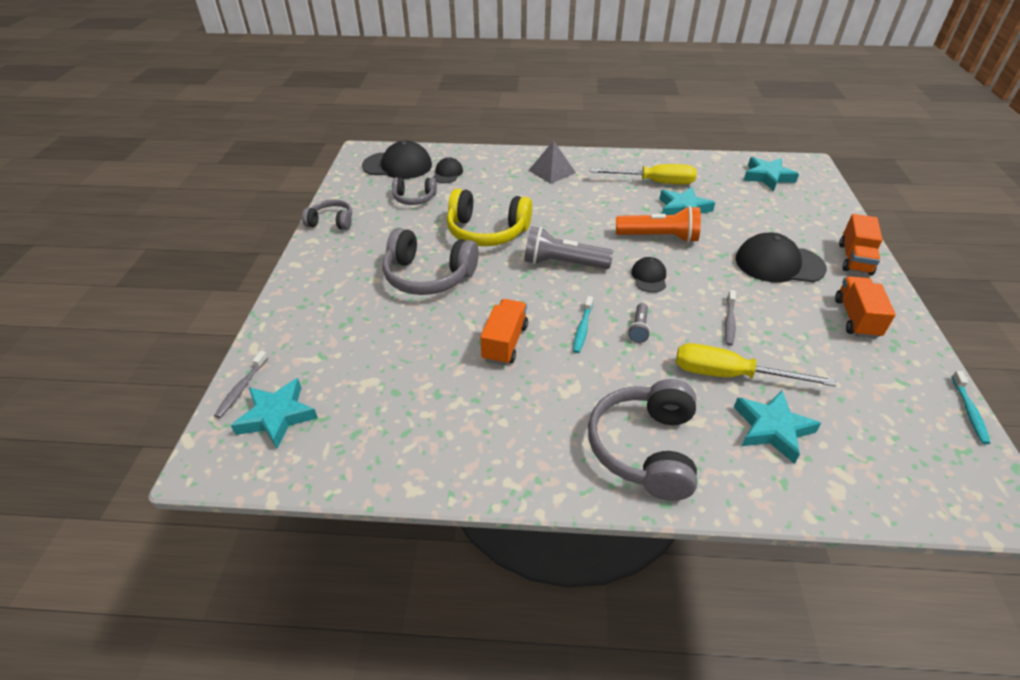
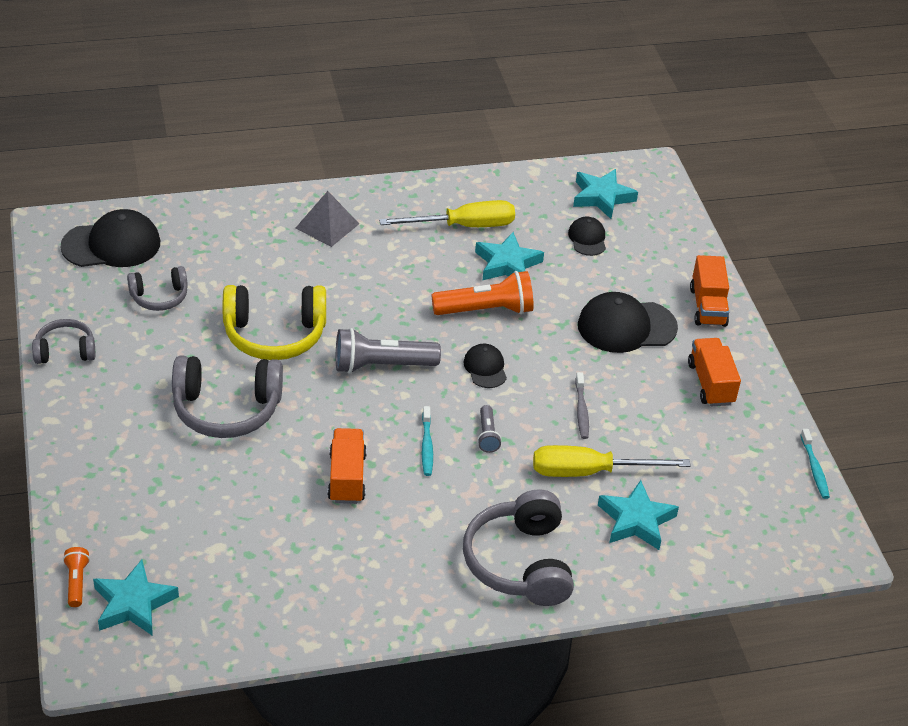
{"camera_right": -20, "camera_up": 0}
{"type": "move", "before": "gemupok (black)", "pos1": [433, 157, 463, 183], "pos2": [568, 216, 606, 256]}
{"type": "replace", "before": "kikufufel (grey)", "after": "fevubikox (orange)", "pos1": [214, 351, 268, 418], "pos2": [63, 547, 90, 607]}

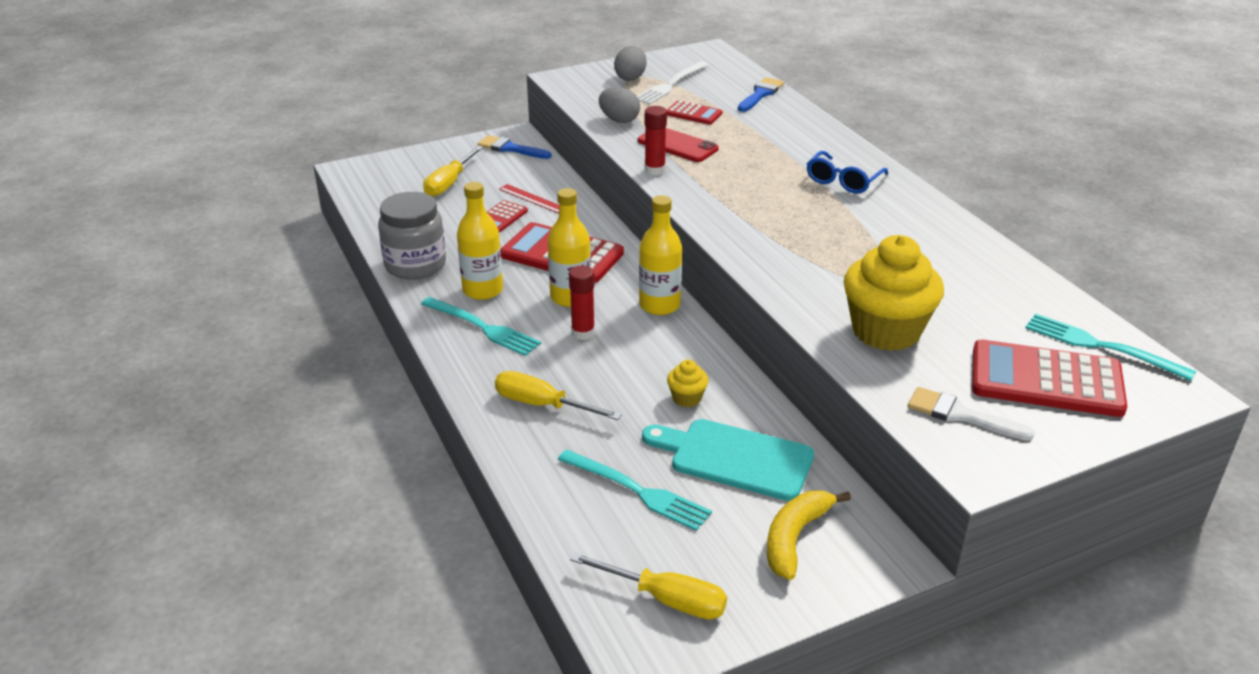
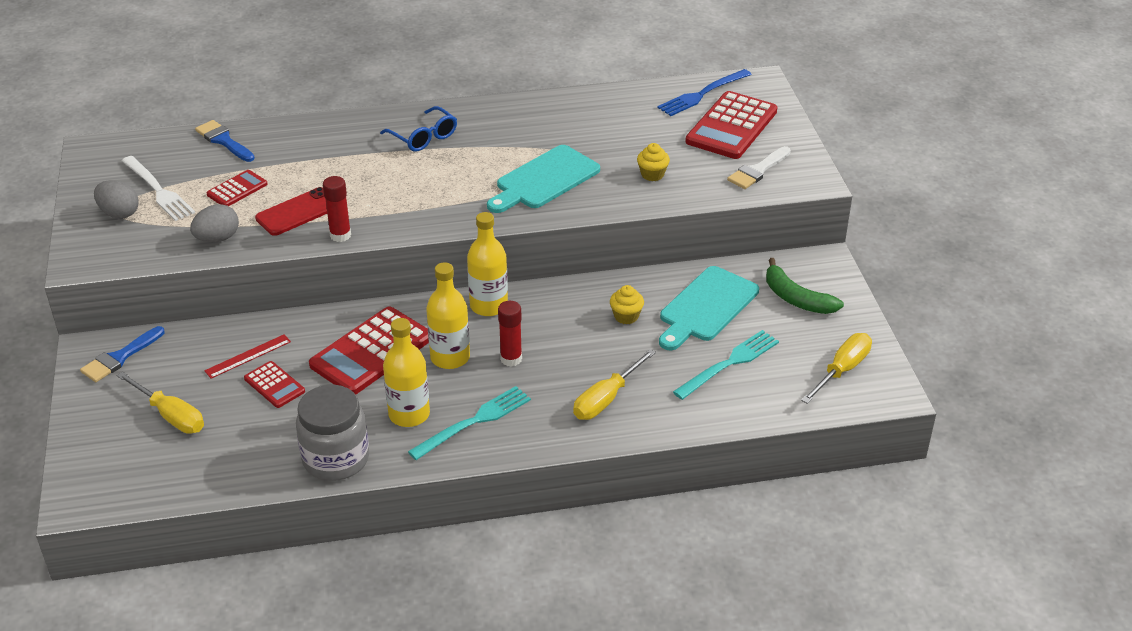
{"camera_right": -75, "camera_up": 5}
{"type": "resize", "before": "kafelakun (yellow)", "pos1": [844, 235, 944, 351], "pos2": [637, 143, 670, 181], "scale": 0.44}
{"type": "recolor", "before": "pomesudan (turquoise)", "after": "pomesudan (blue)", "pos1": [1025, 314, 1196, 381], "pos2": [657, 69, 752, 116]}
{"type": "recolor", "before": "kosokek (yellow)", "after": "kosokek (green)", "pos1": [767, 490, 851, 580], "pos2": [766, 258, 844, 314]}
{"type": "insert", "after": "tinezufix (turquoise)", "pos2": [487, 145, 600, 213]}

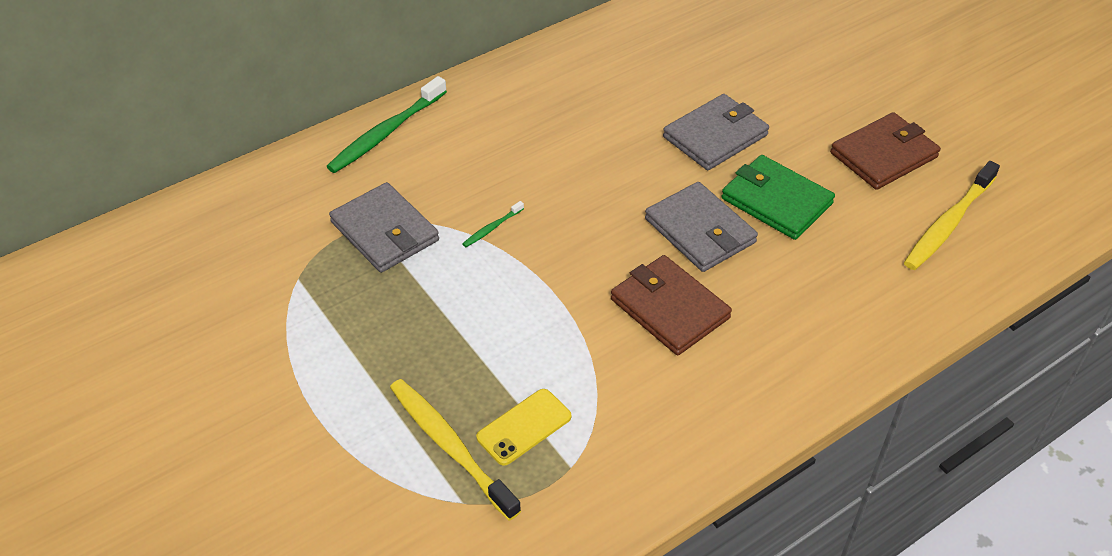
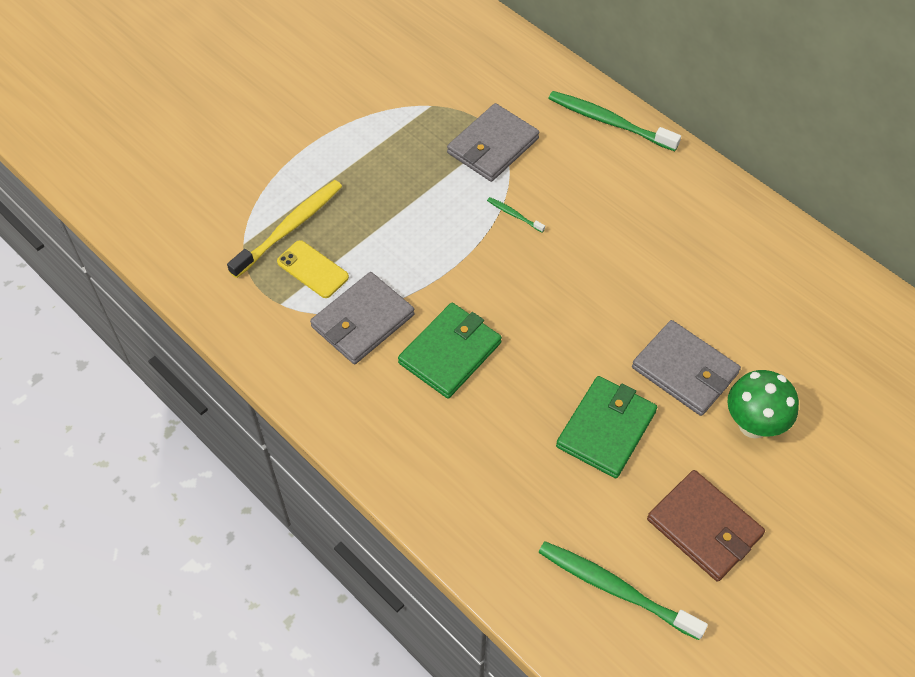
{"camera_right": 80, "camera_up": 10}
{"type": "recolor", "before": "kikufufel (yellow)", "after": "kikufufel (green)", "pos1": [904, 161, 1000, 270], "pos2": [538, 541, 708, 640]}
{"type": "move", "before": "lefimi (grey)", "pos1": [645, 182, 758, 272], "pos2": [310, 272, 415, 364]}
{"type": "recolor", "before": "lefimi (brown)", "after": "lefimi (green)", "pos1": [611, 255, 732, 355], "pos2": [398, 303, 502, 399]}
{"type": "insert", "after": "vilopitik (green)", "pos2": [727, 370, 799, 438]}

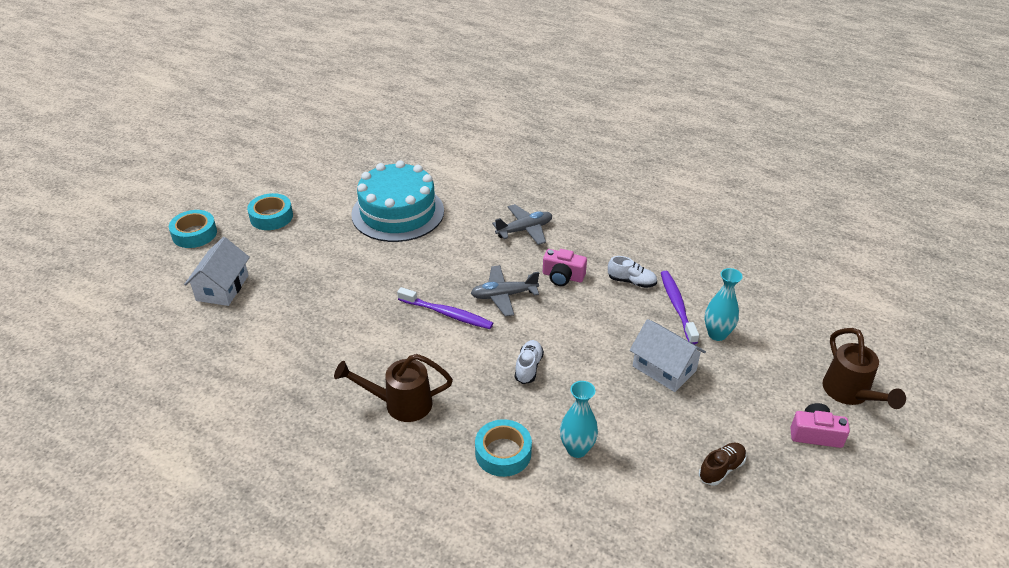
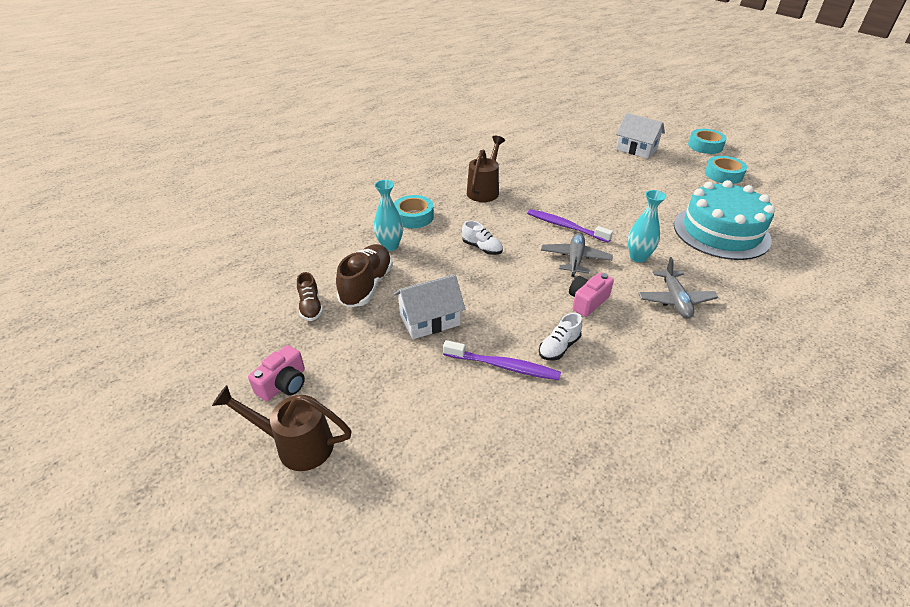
{"camera_right": 115, "camera_up": 0}
{"type": "move", "before": "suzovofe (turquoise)", "pos1": [704, 268, 743, 341], "pos2": [628, 190, 666, 262]}
{"type": "rotate", "before": "kikufufel (purple)", "pos1": [397, 287, 493, 329], "pos2": [527, 209, 613, 243], "turn": 75}
{"type": "insert", "after": "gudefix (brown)", "pos2": [336, 244, 393, 308]}

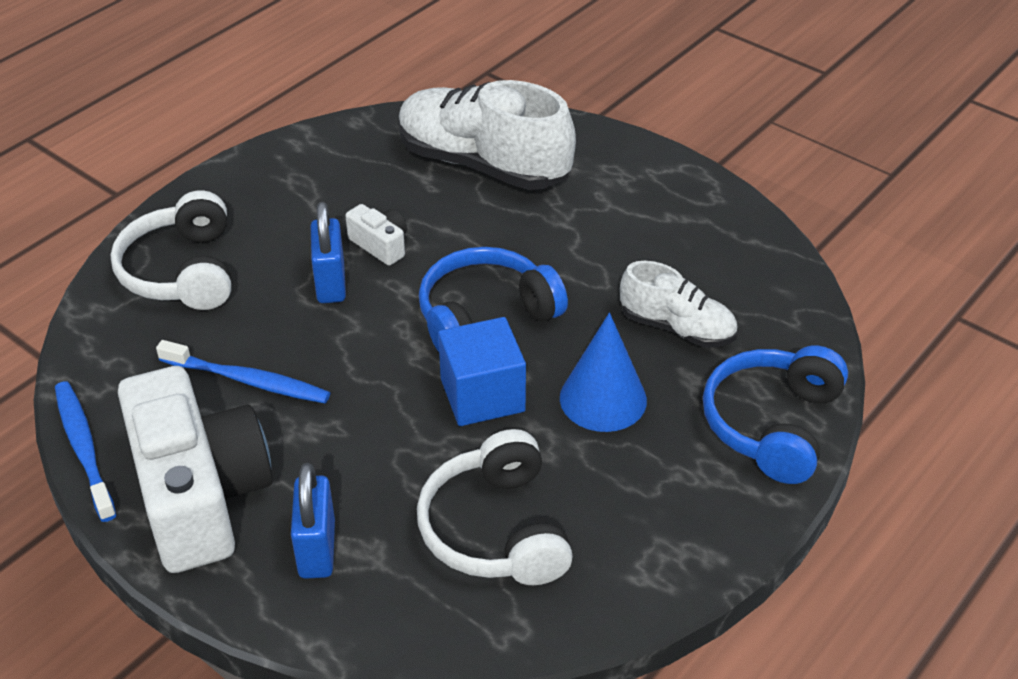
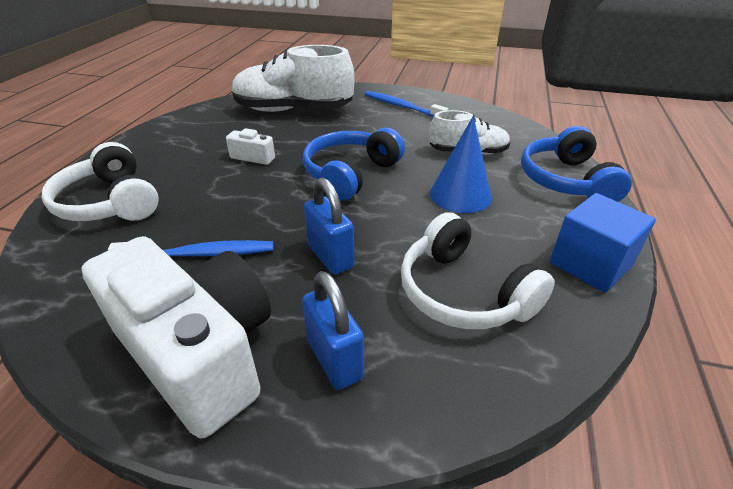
{"camera_right": -25, "camera_up": -5}
{"type": "move", "before": "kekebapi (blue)", "pos1": [311, 202, 346, 303], "pos2": [304, 177, 354, 275]}
{"type": "move", "before": "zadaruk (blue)", "pos1": [438, 317, 526, 426], "pos2": [550, 193, 656, 293]}
{"type": "move", "before": "kikufufel (blue)", "pos1": [55, 381, 116, 522], "pos2": [365, 91, 448, 117]}

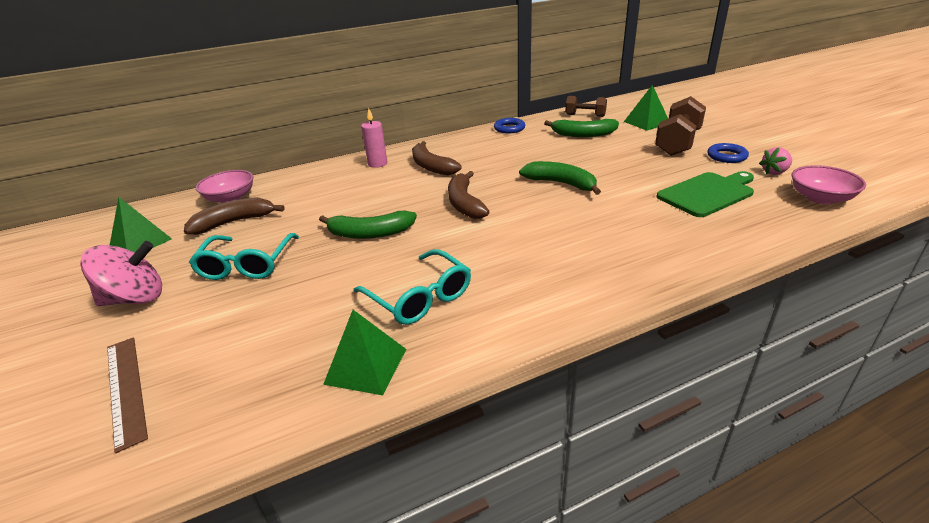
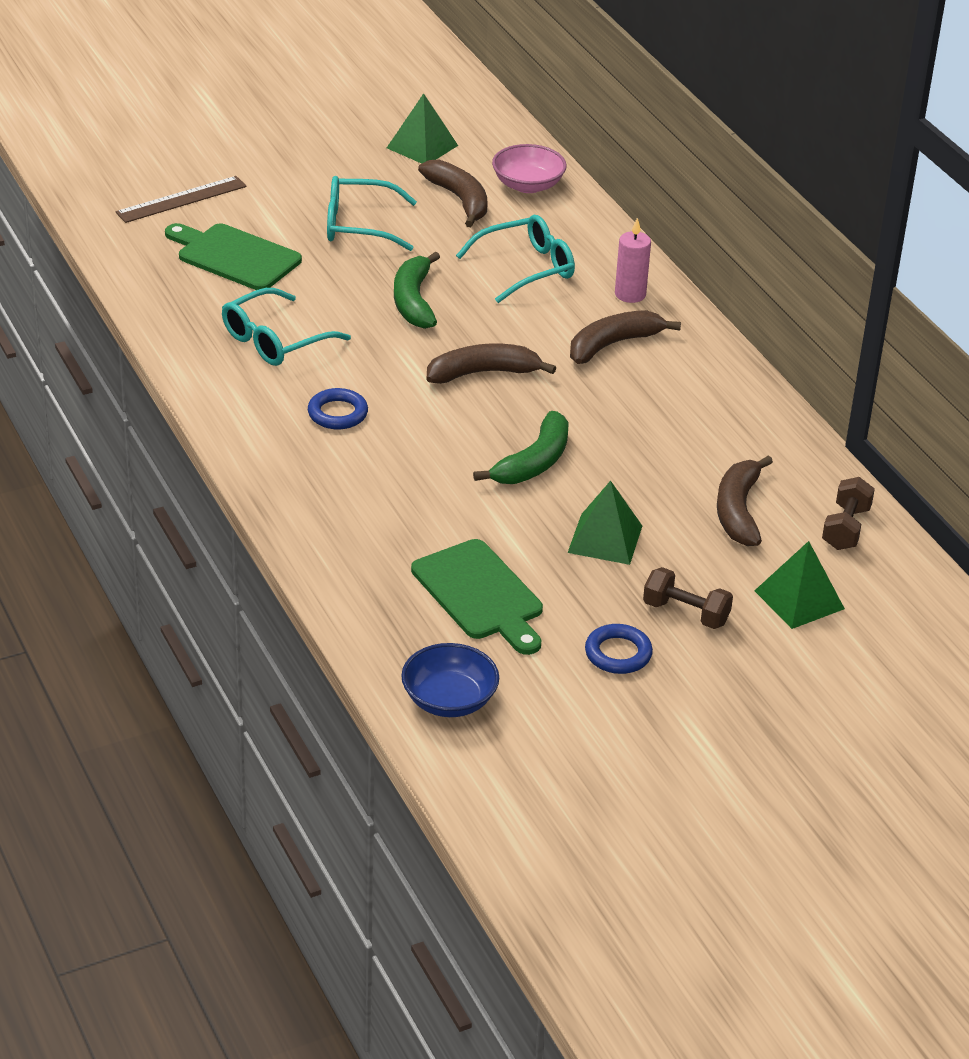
{"camera_right": 85, "camera_up": 5}
{"type": "resize", "before": "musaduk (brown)", "pos1": [655, 96, 706, 156], "pos2": [643, 567, 733, 629], "scale": 0.6}
{"type": "move", "before": "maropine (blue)", "pos1": [494, 118, 525, 133], "pos2": [308, 388, 368, 429]}
{"type": "recolor", "before": "kosokek (green)", "after": "kosokek (brown)", "pos1": [544, 119, 619, 137], "pos2": [717, 455, 773, 546]}
{"type": "delete", "before": "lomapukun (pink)", "pos1": [759, 147, 792, 175]}
{"type": "recolor", "before": "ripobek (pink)", "after": "ripobek (blue)", "pos1": [792, 165, 866, 204], "pos2": [401, 643, 499, 717]}
{"type": "delete", "before": "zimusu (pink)", "pos1": [80, 241, 162, 306]}
{"type": "move", "before": "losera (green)", "pos1": [323, 310, 406, 395], "pos2": [568, 481, 642, 565]}
{"type": "insert", "after": "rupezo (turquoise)", "pos2": [456, 215, 575, 303]}
{"type": "insert", "after": "tinezufix (green)", "pos2": [165, 223, 302, 290]}

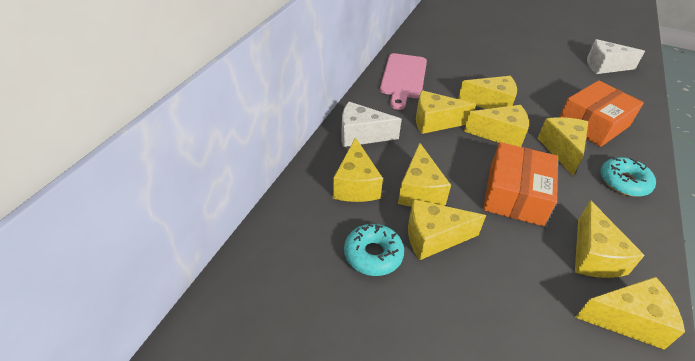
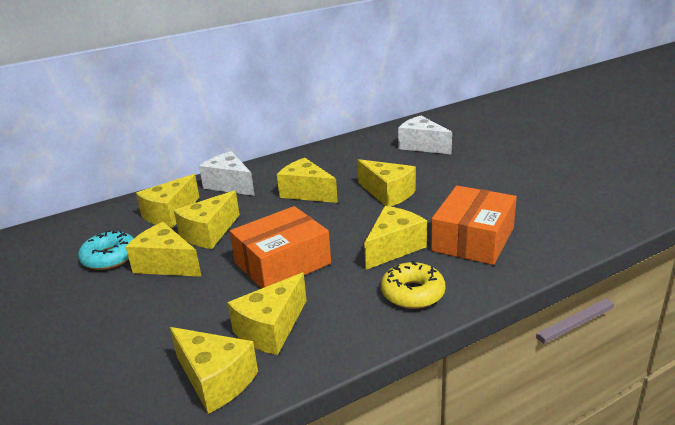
{"camera_right": 40, "camera_up": -15}
{"type": "move", "before": "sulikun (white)", "pos1": [587, 39, 645, 74], "pos2": [398, 116, 452, 154]}
{"type": "delete", "before": "tinezufix (pink)", "pos1": [380, 53, 427, 110]}
{"type": "rotate", "before": "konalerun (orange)", "pos1": [560, 80, 644, 147], "pos2": [431, 186, 517, 265], "turn": -60}
{"type": "delete", "before": "sulikun (yellow)", "pos1": [464, 105, 529, 147]}
{"type": "recolor", "before": "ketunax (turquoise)", "after": "ketunax (yellow)", "pos1": [600, 157, 656, 197], "pos2": [381, 261, 446, 309]}

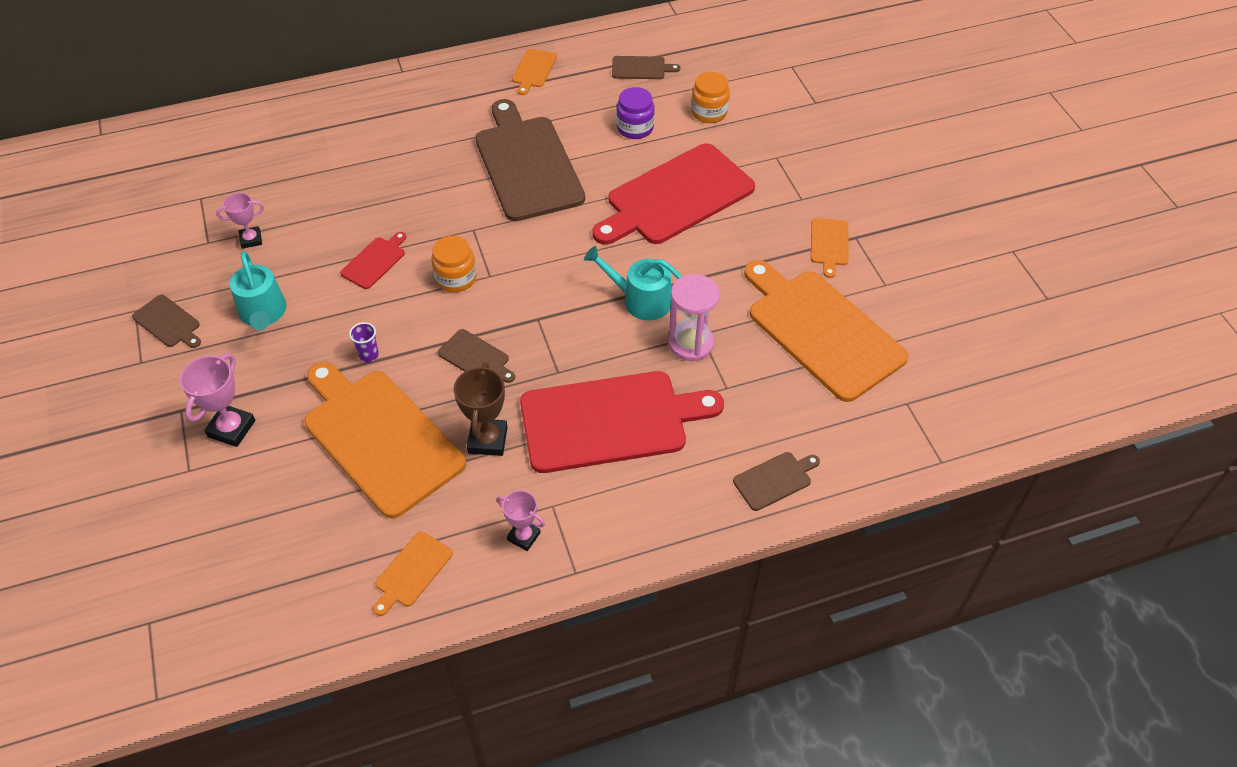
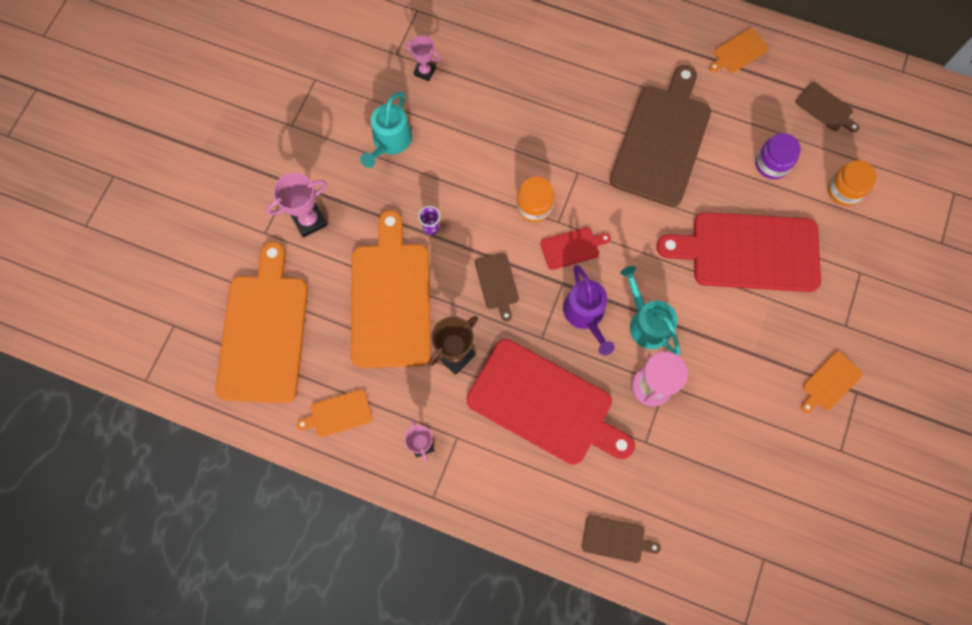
{"camera_right": 40, "camera_up": 20}
{"type": "move", "before": "tinezufix (red)", "pos1": [340, 232, 406, 289], "pos2": [540, 227, 611, 270]}
{"type": "move", "before": "tinezufix (orange)", "pos1": [744, 260, 908, 402], "pos2": [216, 241, 308, 403]}
{"type": "delete", "before": "tinezufix (brown)", "pos1": [132, 295, 201, 348]}
{"type": "insert", "after": "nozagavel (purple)", "pos2": [563, 265, 615, 355]}

